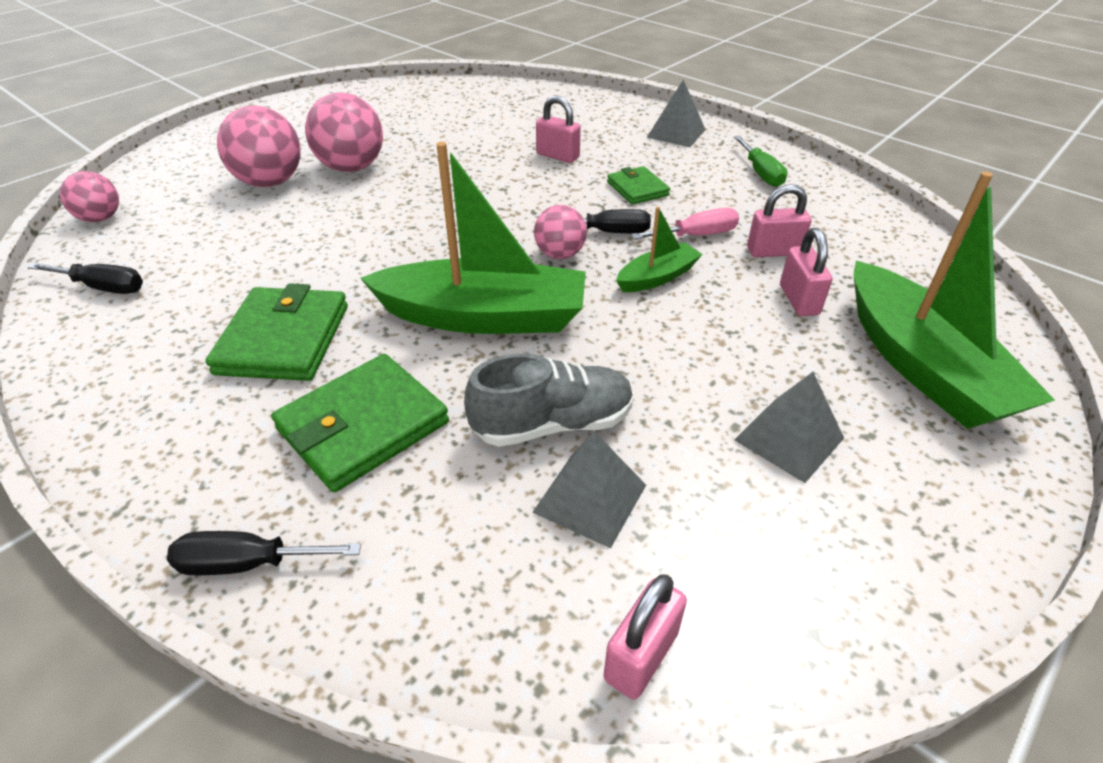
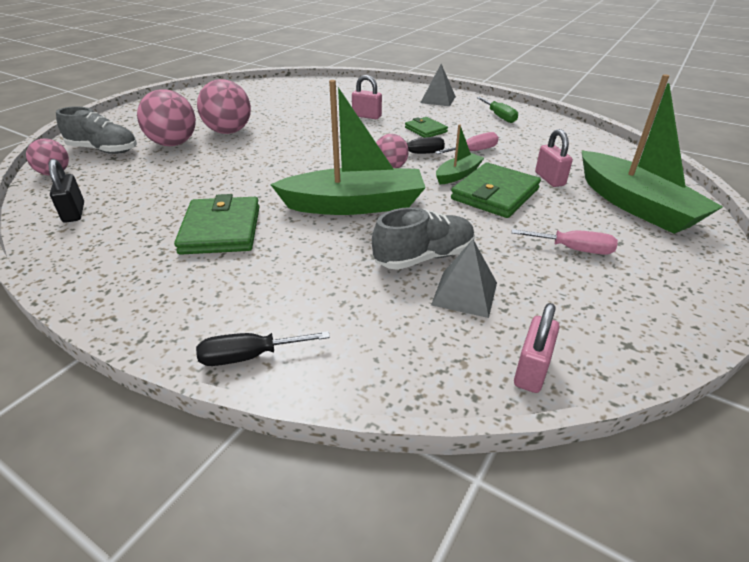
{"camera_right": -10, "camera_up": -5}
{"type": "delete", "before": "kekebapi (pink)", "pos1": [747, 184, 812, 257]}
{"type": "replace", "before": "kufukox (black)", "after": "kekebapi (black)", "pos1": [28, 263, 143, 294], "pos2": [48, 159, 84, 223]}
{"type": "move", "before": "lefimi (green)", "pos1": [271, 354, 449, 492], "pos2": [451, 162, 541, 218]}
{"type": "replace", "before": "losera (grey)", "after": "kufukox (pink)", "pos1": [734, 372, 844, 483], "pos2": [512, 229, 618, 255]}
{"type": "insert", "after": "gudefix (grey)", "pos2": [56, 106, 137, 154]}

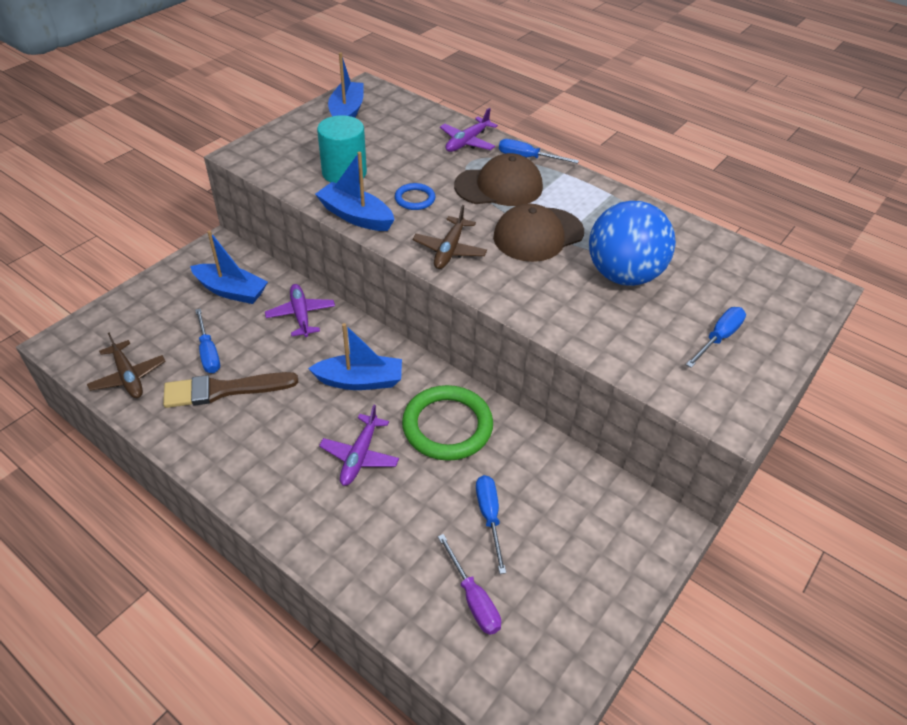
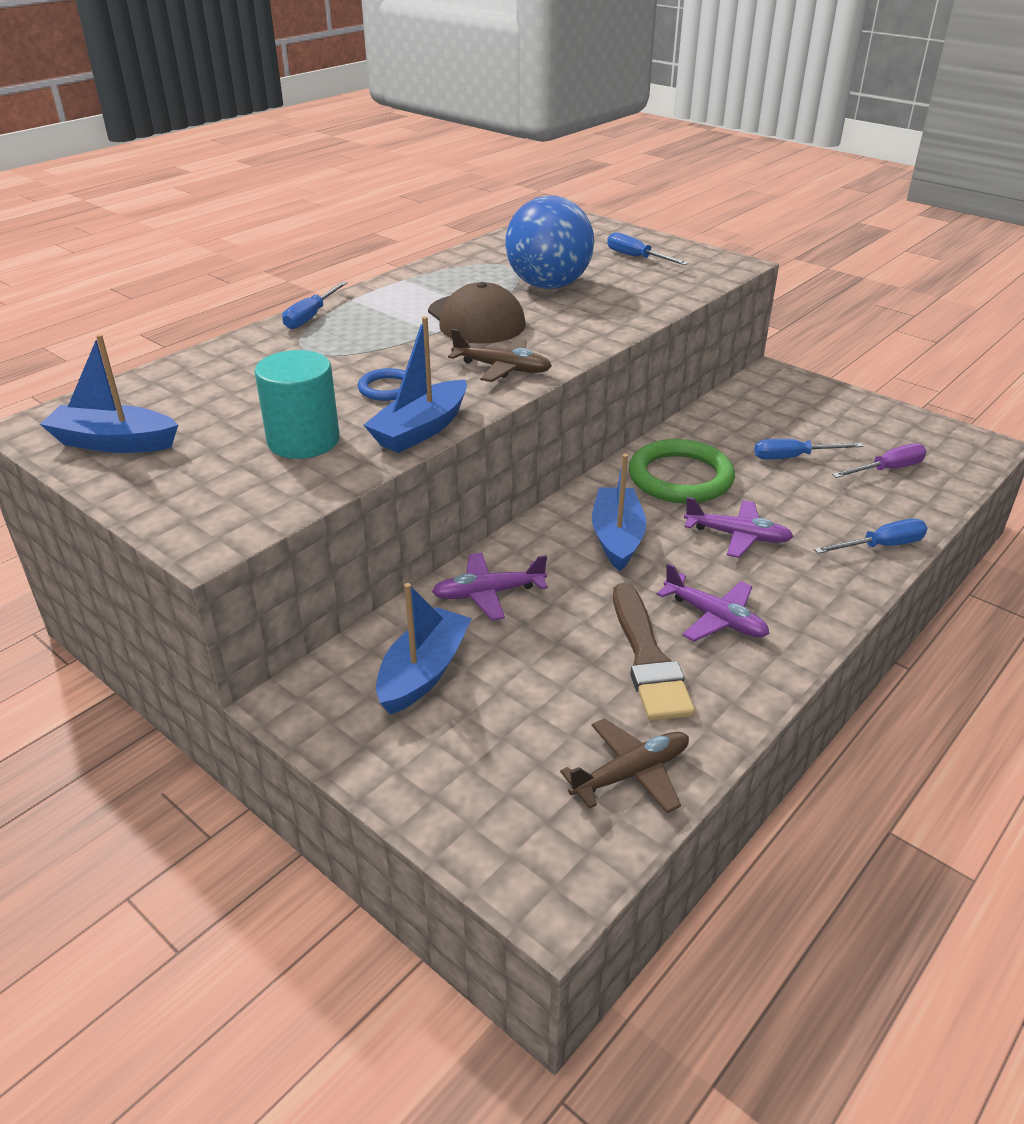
{"camera_right": -85, "camera_up": -10}
{"type": "move", "before": "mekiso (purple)", "pos1": [440, 108, 498, 152], "pos2": [656, 563, 769, 642]}
{"type": "delete", "before": "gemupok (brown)", "pos1": [454, 153, 543, 206]}
{"type": "move", "before": "kufukox (blue)", "pos1": [195, 309, 220, 373], "pos2": [814, 519, 928, 554]}

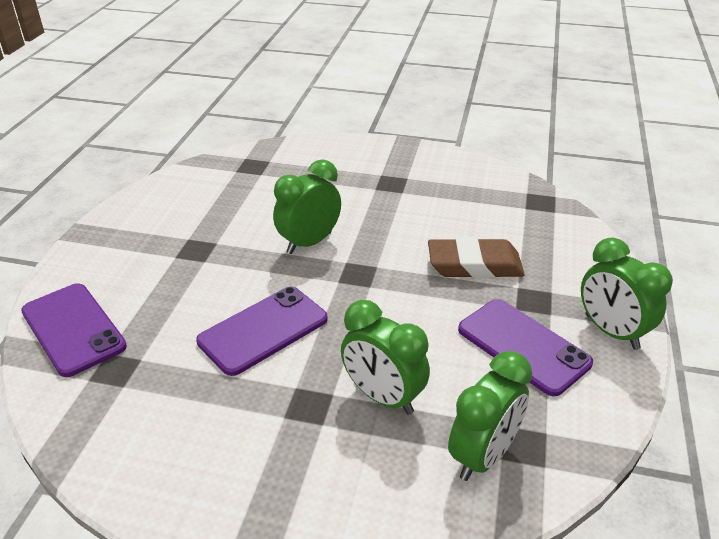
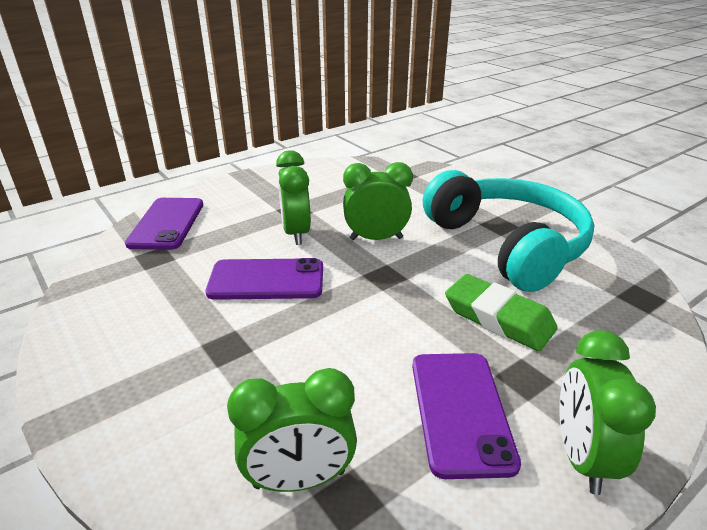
{"camera_right": 40, "camera_up": -5}
{"type": "recolor", "before": "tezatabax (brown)", "after": "tezatabax (green)", "pos1": [428, 237, 525, 279], "pos2": [445, 274, 558, 351]}
{"type": "move", "before": "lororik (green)", "pos1": [341, 300, 430, 415], "pos2": [276, 150, 311, 245]}
{"type": "insert", "after": "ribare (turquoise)", "pos2": [423, 170, 594, 292]}

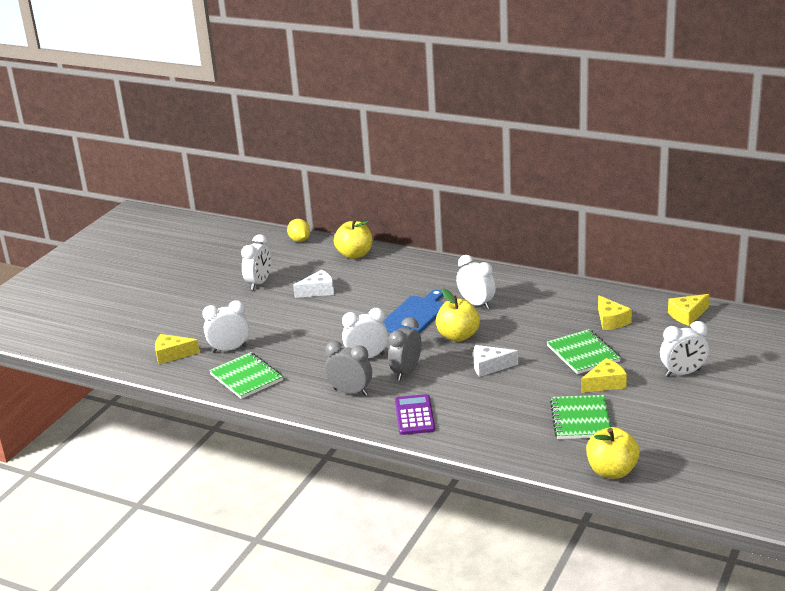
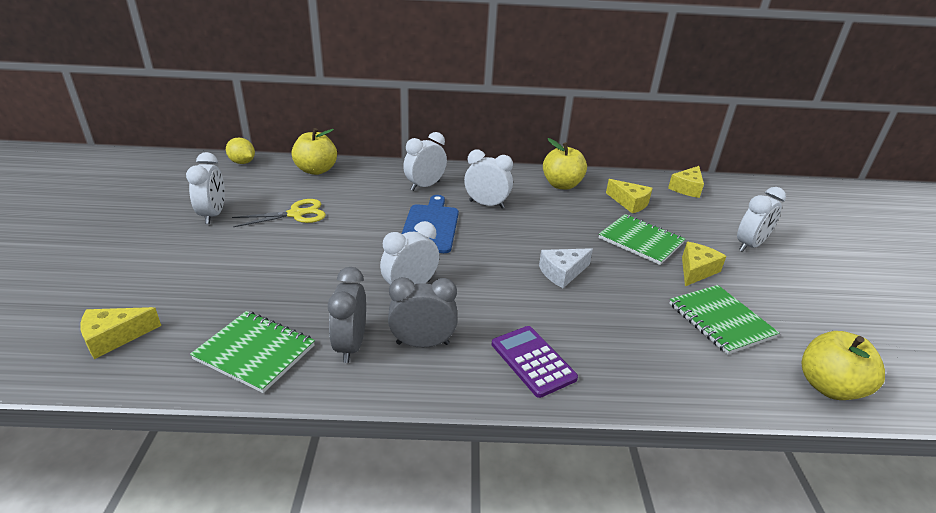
{"camera_right": -30, "camera_up": 5}
{"type": "replace", "before": "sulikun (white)", "after": "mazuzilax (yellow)", "pos1": [293, 269, 334, 298], "pos2": [232, 199, 326, 227]}
{"type": "move", "before": "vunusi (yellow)", "pos1": [436, 289, 480, 341], "pos2": [543, 138, 587, 190]}
{"type": "move", "before": "lororik (white)", "pos1": [202, 300, 249, 353], "pos2": [403, 132, 447, 191]}
{"type": "move", "before": "lororik (grey)", "pos1": [388, 317, 421, 381], "pos2": [328, 267, 366, 363]}

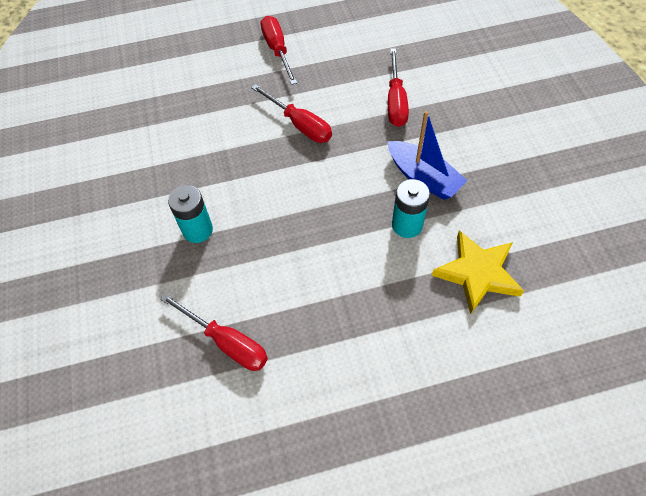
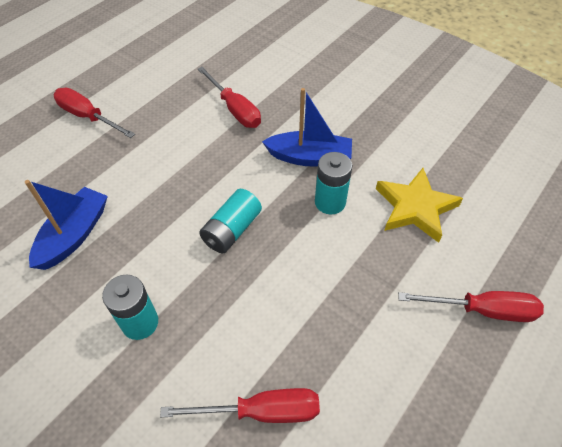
{"camera_right": -40, "camera_up": -5}
{"type": "move", "before": "kufukox (red)", "pos1": [251, 84, 332, 143], "pos2": [398, 291, 544, 322]}
{"type": "insert", "after": "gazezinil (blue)", "pos2": [25, 180, 108, 270]}
{"type": "insert", "after": "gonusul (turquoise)", "pos2": [199, 189, 262, 253]}

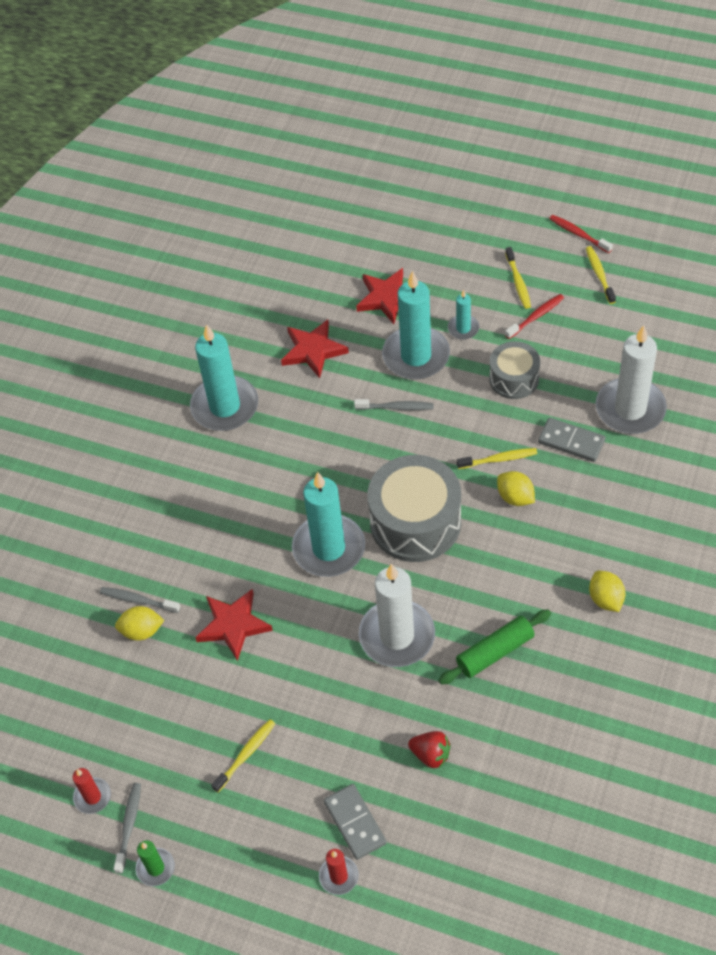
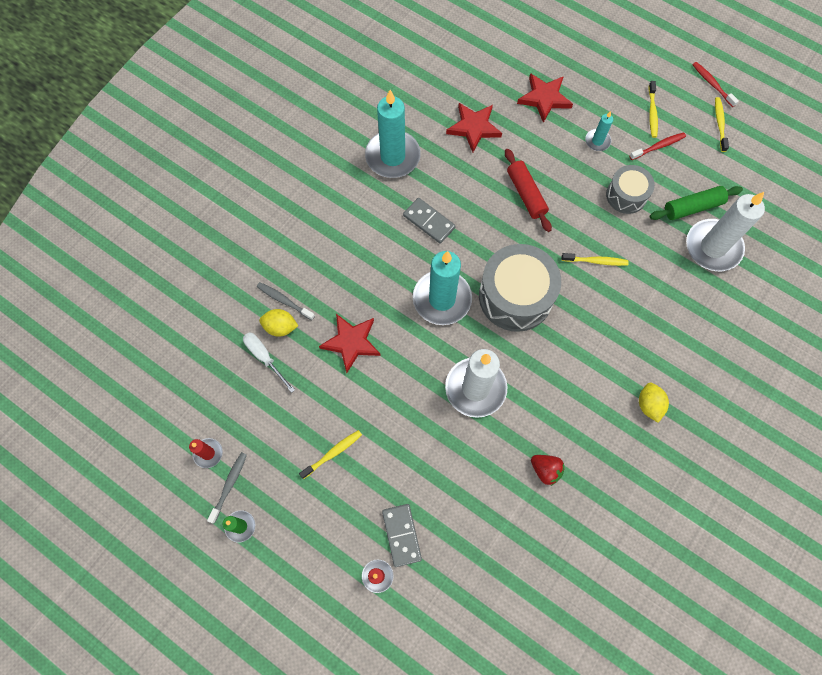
{"camera_right": 10, "camera_up": 15}
{"type": "delete", "before": "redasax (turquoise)", "pos1": [382, 271, 450, 379]}
{"type": "replace", "before": "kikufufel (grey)", "after": "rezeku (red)", "pos1": [354, 399, 434, 410], "pos2": [505, 149, 552, 232]}
{"type": "move", "before": "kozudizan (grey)", "pos1": [538, 418, 606, 462], "pos2": [403, 198, 455, 244]}
{"type": "delete", "before": "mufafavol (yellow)", "pos1": [497, 471, 535, 506]}
{"type": "move", "before": "rezeku (green)", "pos1": [439, 609, 551, 685], "pos2": [650, 186, 743, 220]}
{"type": "move", "before": "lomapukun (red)", "pos1": [408, 731, 451, 768], "pos2": [531, 455, 564, 486]}
{"type": "insert", "after": "kufukox (white)", "pos2": [243, 332, 295, 393]}

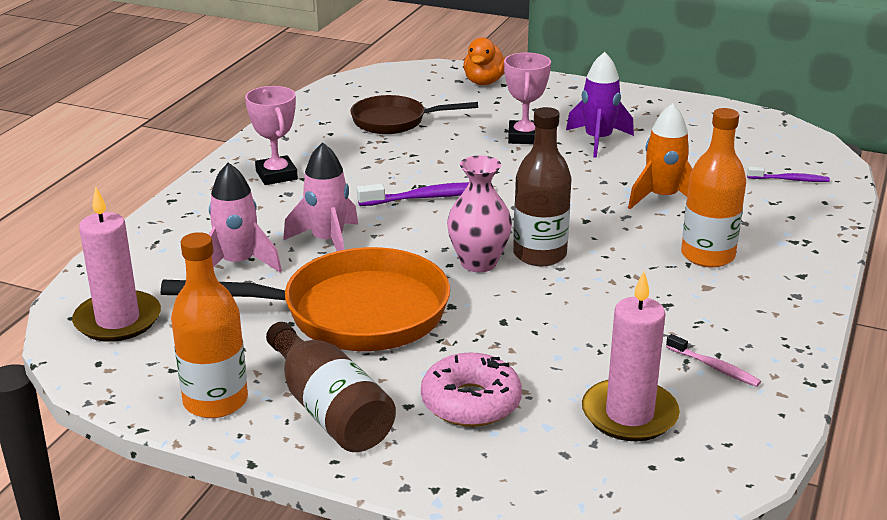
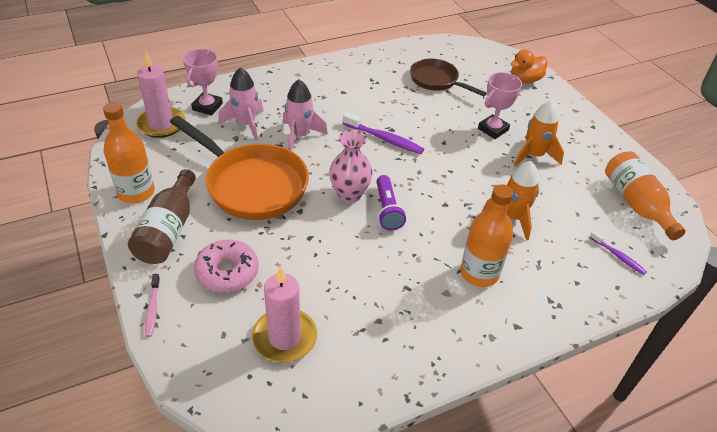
{"camera_right": 40, "camera_up": 15}
{"type": "recolor", "before": "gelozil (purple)", "after": "gelozil (orange)", "pos1": [566, 52, 634, 158], "pos2": [514, 100, 564, 167]}
{"type": "move", "before": "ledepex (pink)", "pos1": [245, 86, 298, 185], "pos2": [183, 49, 223, 115]}
{"type": "replace", "before": "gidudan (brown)", "after": "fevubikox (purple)", "pos1": [513, 107, 572, 266], "pos2": [376, 175, 406, 230]}
{"type": "move", "before": "kikufufel (pink)", "pos1": [666, 334, 761, 387], "pos2": [145, 274, 160, 337]}
{"type": "insert", "after": "gidudan (orange)", "pos2": [605, 151, 686, 240]}

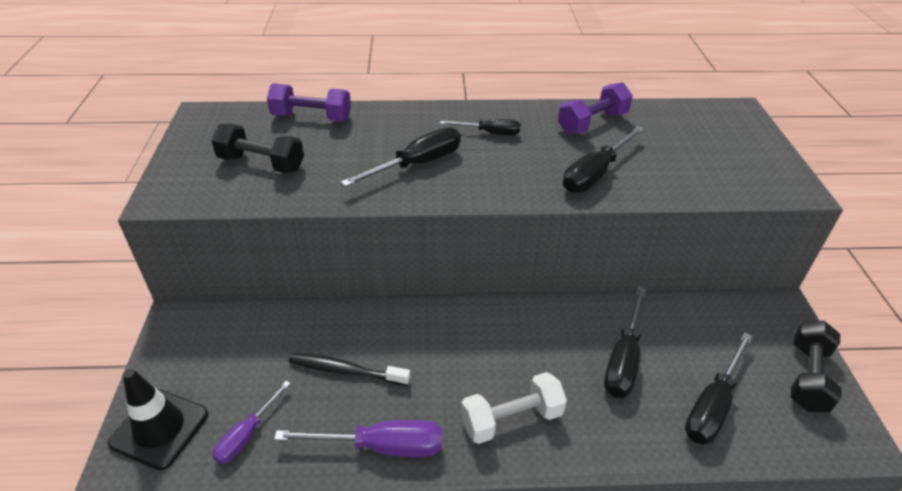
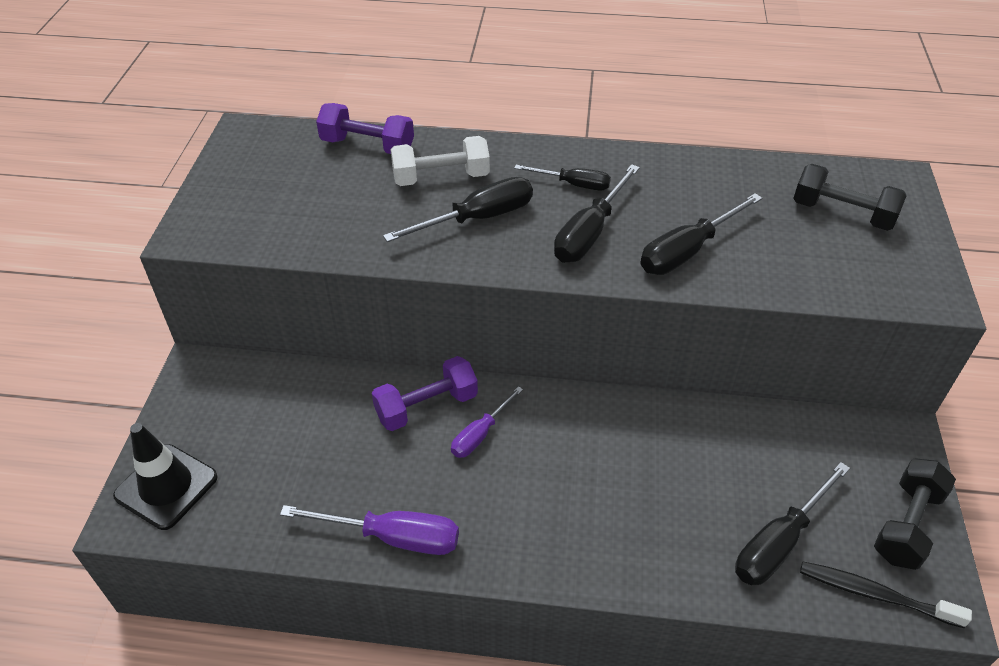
{"camera_right": 10, "camera_up": 5}
{"type": "move", "before": "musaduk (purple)", "pos1": [558, 82, 633, 135], "pos2": [372, 356, 478, 431]}
{"type": "move", "before": "musaduk (black)", "pos1": [211, 124, 304, 173], "pos2": [793, 164, 907, 231]}
{"type": "move", "before": "kufukox (black)", "pos1": [604, 286, 646, 398], "pos2": [554, 164, 640, 263]}
{"type": "move", "before": "kikufufel (black)", "pos1": [288, 353, 410, 386], "pos2": [800, 561, 972, 628]}
{"type": "move", "before": "musaduk (white)", "pos1": [461, 372, 567, 444], "pos2": [390, 136, 490, 186]}
{"type": "move", "before": "kufukox (purple)", "pos1": [212, 381, 291, 464], "pos2": [451, 386, 523, 458]}

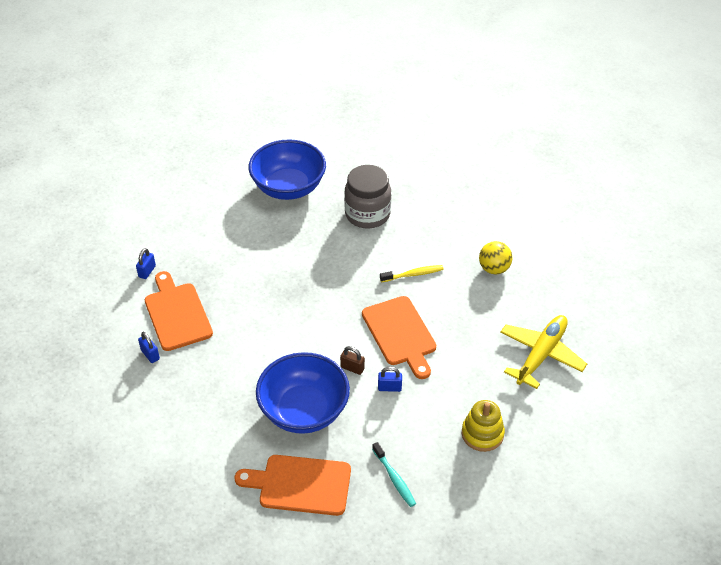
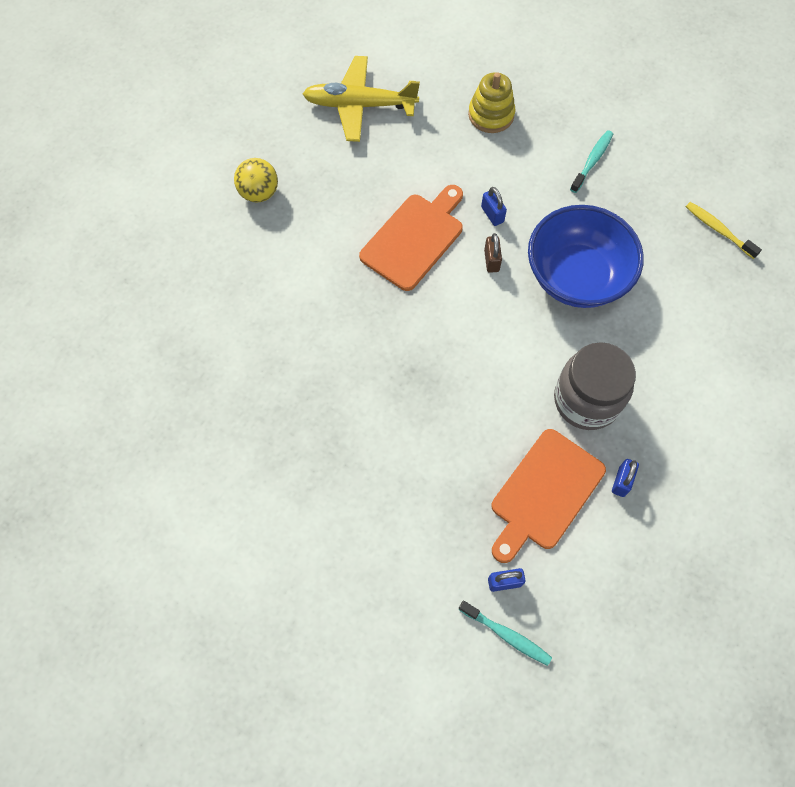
{"camera_right": -120, "camera_up": 20}
{"type": "delete", "before": "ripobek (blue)", "pos1": [248, 140, 326, 200]}
{"type": "move", "before": "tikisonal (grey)", "pos1": [344, 165, 391, 228], "pos2": [554, 342, 636, 430]}
{"type": "move", "before": "kikufufel (yellow)", "pos1": [380, 265, 444, 282], "pos2": [686, 202, 762, 259]}
{"type": "delete", "before": "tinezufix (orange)", "pos1": [235, 455, 351, 516]}
{"type": "insert", "after": "kikufufel (turquoise)", "pos2": [458, 601, 552, 666]}

